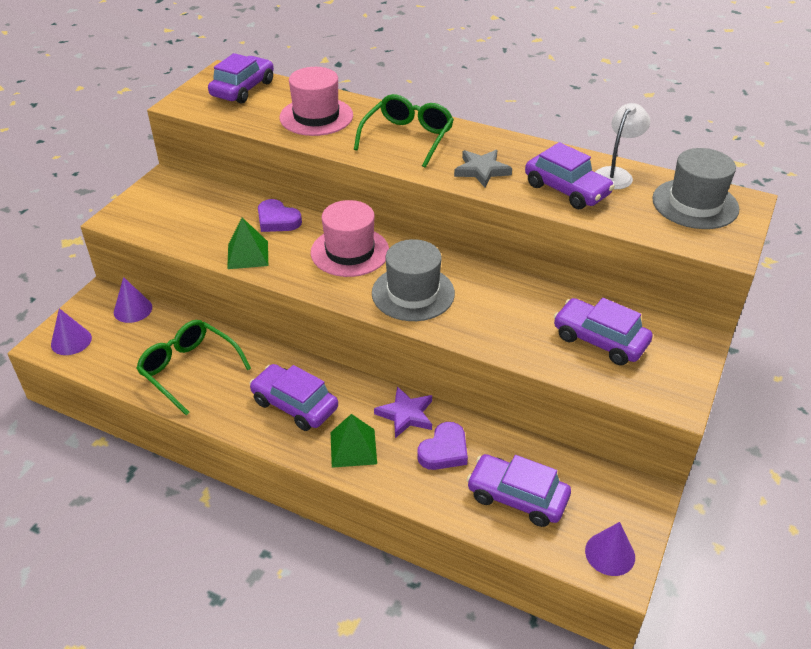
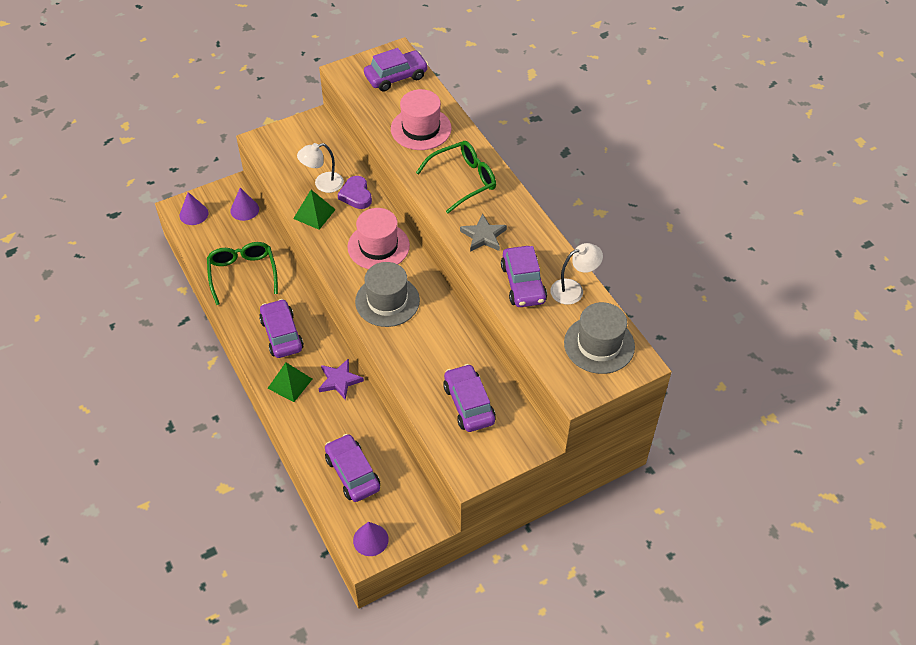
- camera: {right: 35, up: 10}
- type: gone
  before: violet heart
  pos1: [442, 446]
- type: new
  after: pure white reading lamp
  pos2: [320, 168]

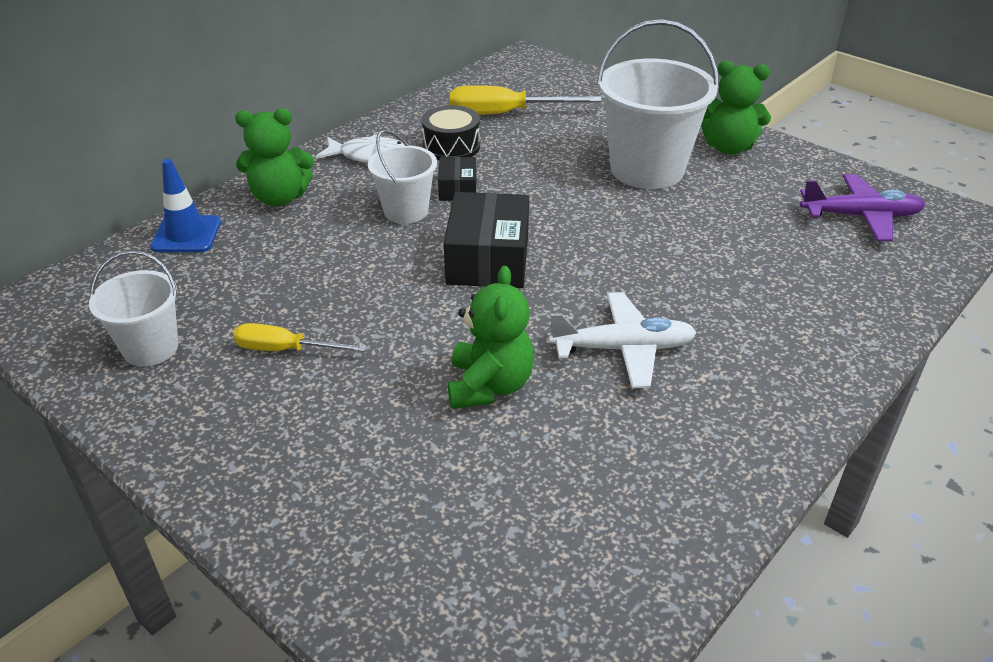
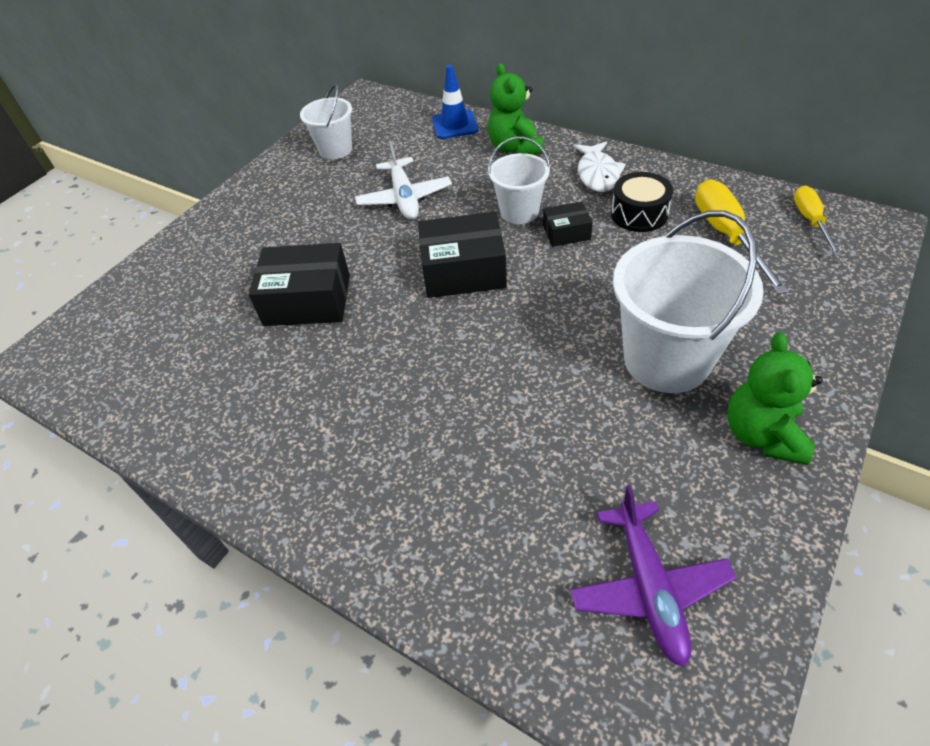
- camera: {right: 85, up: 10}
- type: swapped
  before: green stuffed bear
  after: jet-black box
  pos1: [491, 337]
  pos2: [299, 284]
- type: shifted
  before: pure white aeroplane
  pos1: [623, 340]
  pos2: [403, 180]
- type: shifted
  before: golden hand screwdriver
  pos1: [299, 337]
  pos2: [818, 221]

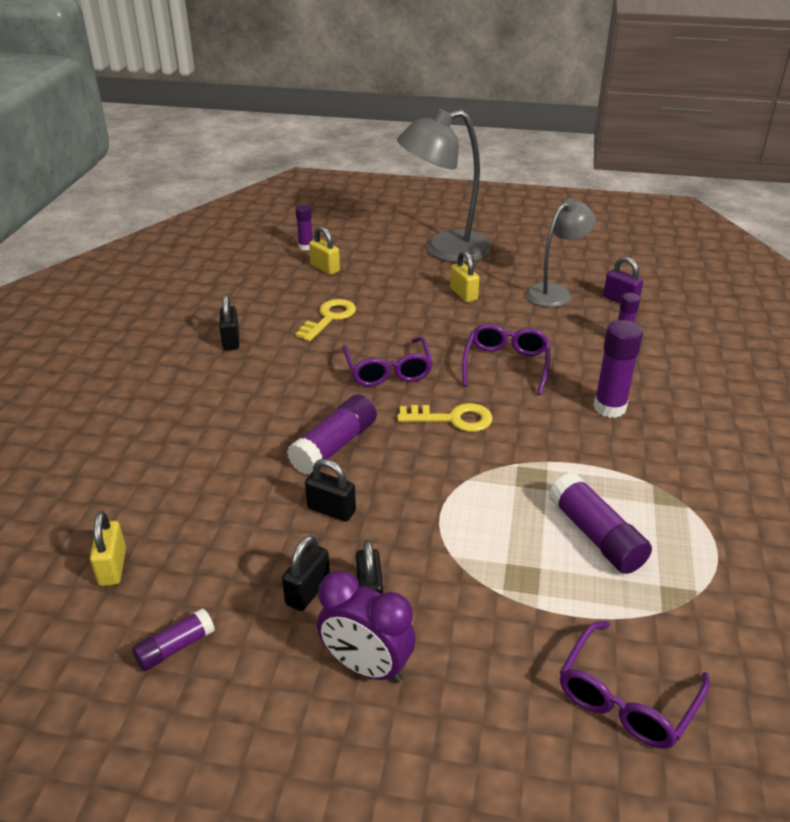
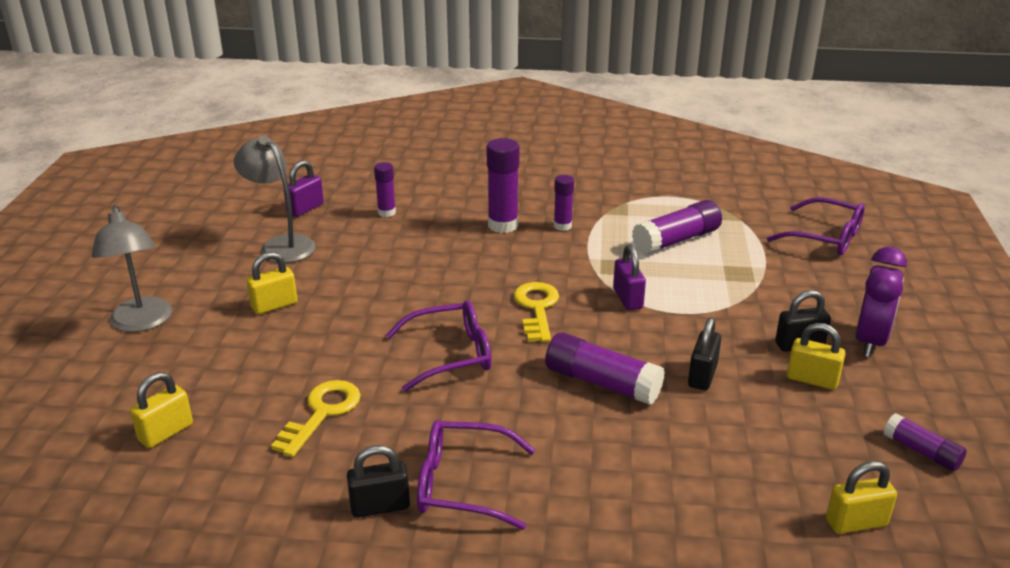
- camera: {right: -95, up: -5}
- type: scaled
  before: ash-grey reading lamp
  pos1: [444, 186]
  pos2: [132, 268]
  scale: 0.64
- type: shifted
  before: violet glue
  pos1: [304, 228]
  pos2: [564, 203]
- type: rotated
  before: golden key
  pos1: [326, 320]
  pos2: [316, 418]
  turn: 90
- type: shifted
  before: violet spectacles
  pos1: [506, 359]
  pos2: [476, 475]
- type: repainted
  before: jet-black small lock
  after: golden small lock
  pos1: [306, 573]
  pos2: [816, 356]
- type: new
  after: violet small lock
  pos2: [629, 277]

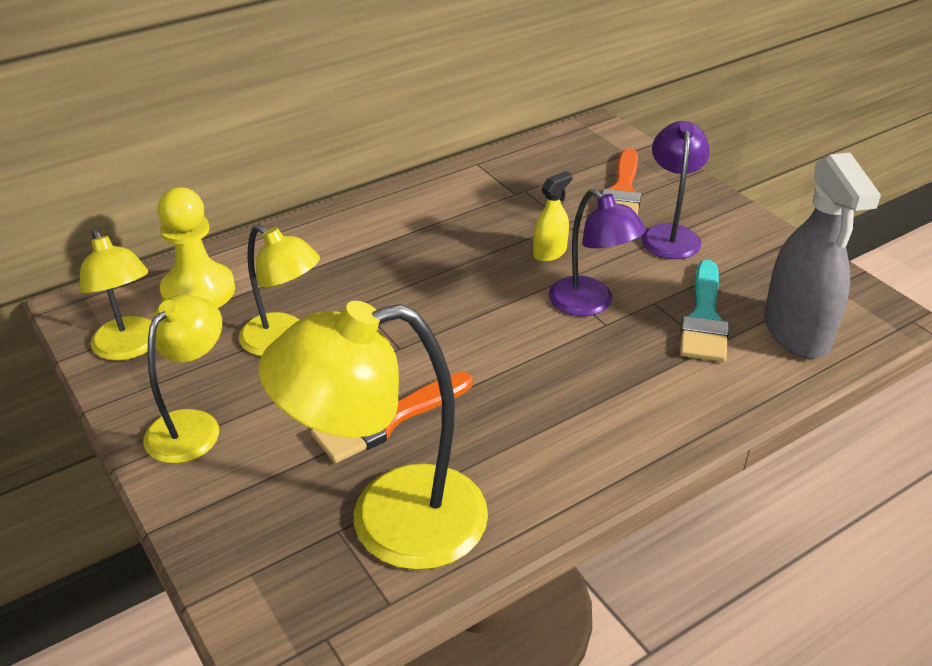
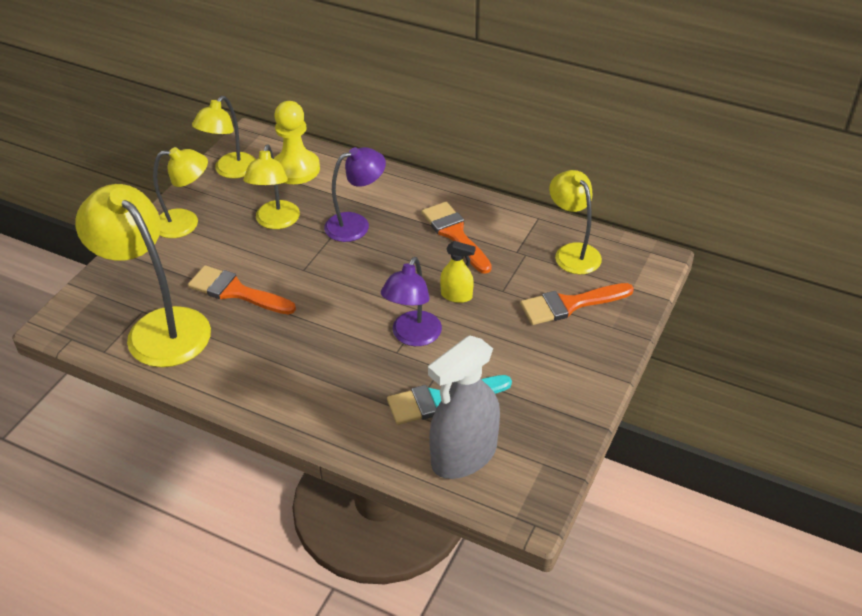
- camera: {right: 60, up: 5}
- type: shifted
  before: violet reading lamp
  pos1: [675, 190]
  pos2: [355, 194]
- type: new
  after: golden reading lamp
  pos2: [575, 222]
- type: new
  after: orange paint brush
  pos2: [457, 238]

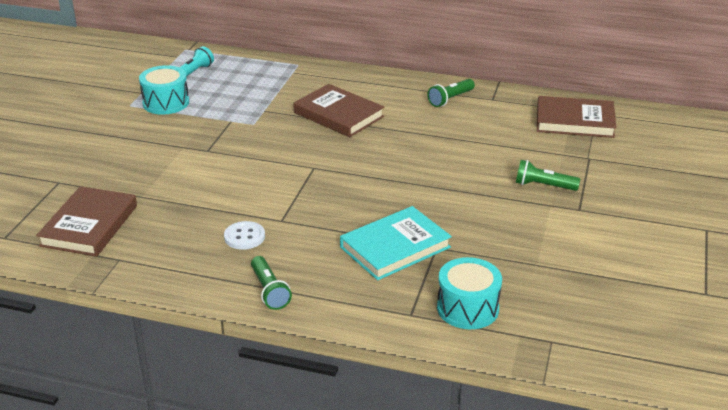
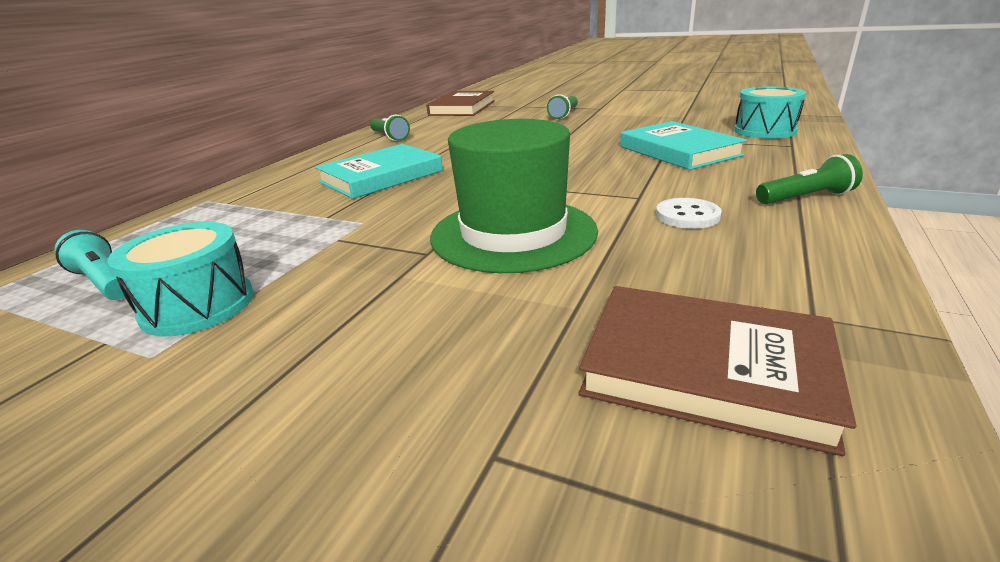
- camera: {right: -80, up: -5}
- type: repainted
  before: brown hardback
  after: teal hardback
  pos1: [339, 110]
  pos2: [379, 171]
- type: new
  after: green tall hat
  pos2: [514, 196]

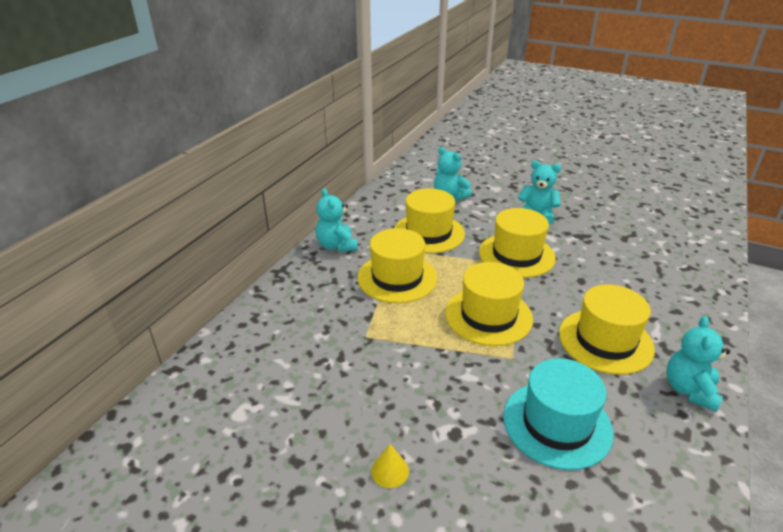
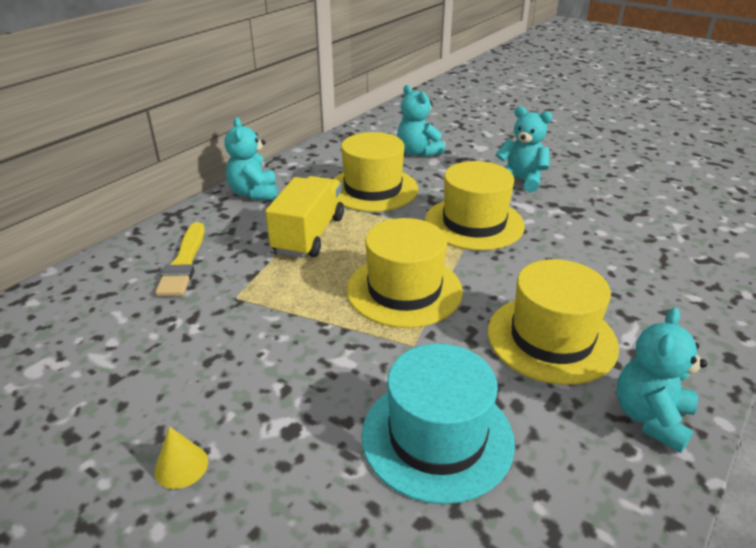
- camera: {right: 10, up: 0}
- type: swapped
  before: golden tall hat
  after: golden lorry
  pos1: [397, 265]
  pos2: [304, 217]
- type: new
  after: golden paint brush
  pos2: [180, 259]

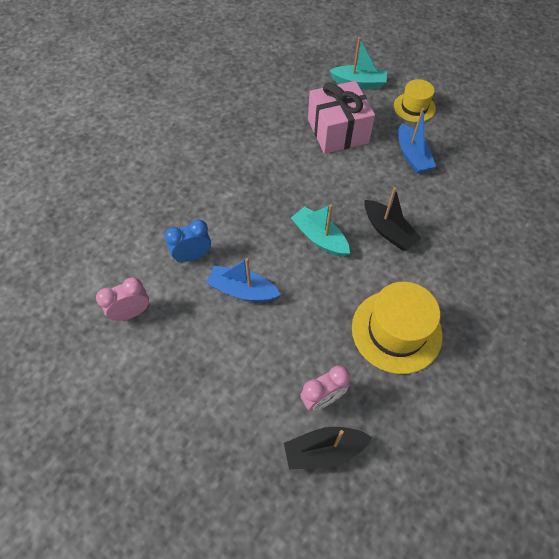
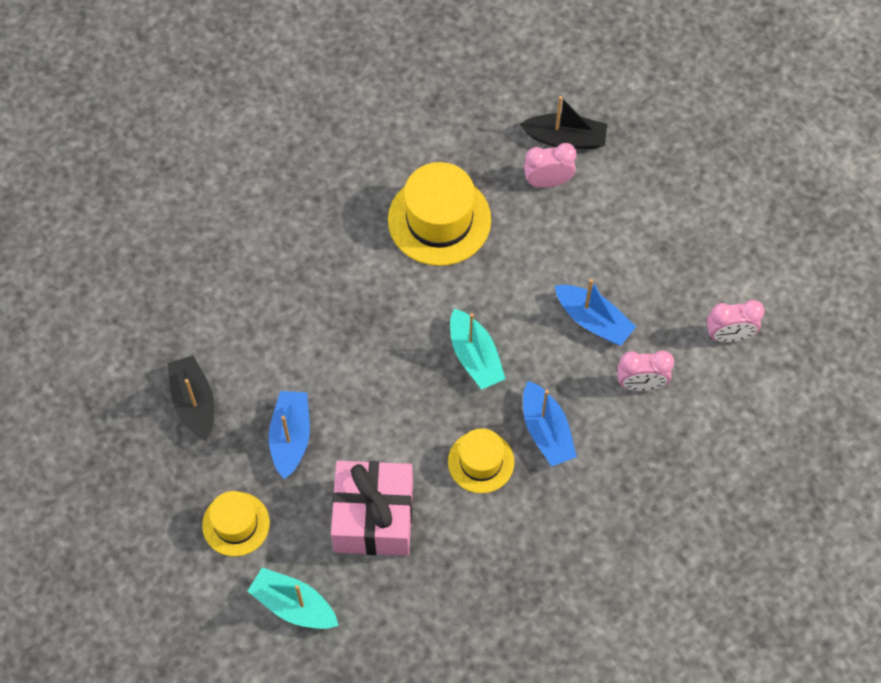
- camera: {right: -160, up: 5}
- type: shifted
  before: jet-black boat
  pos1: [393, 218]
  pos2: [191, 397]
- type: repainted
  before: blue clock
  after: rosy clock
  pos1: [188, 240]
  pos2: [645, 371]
- type: new
  after: blue boat
  pos2: [550, 423]
- type: new
  after: golden tall hat
  pos2: [481, 460]

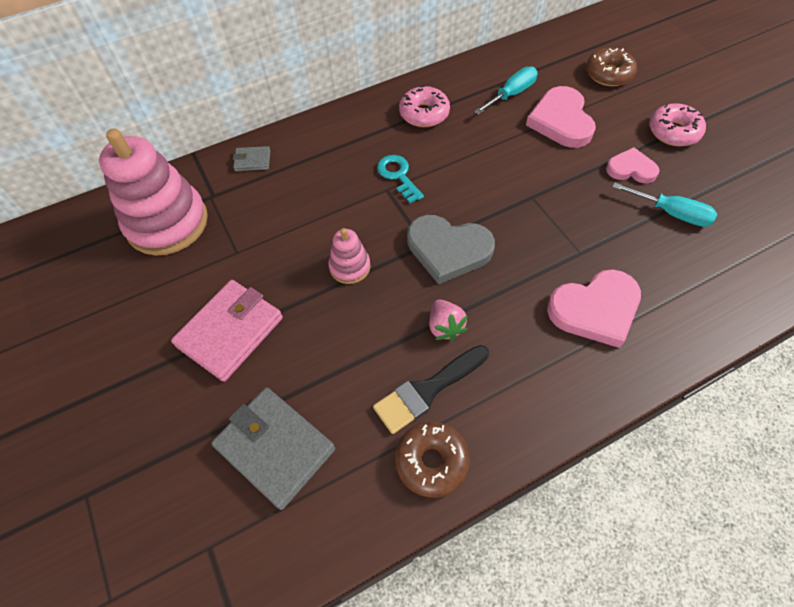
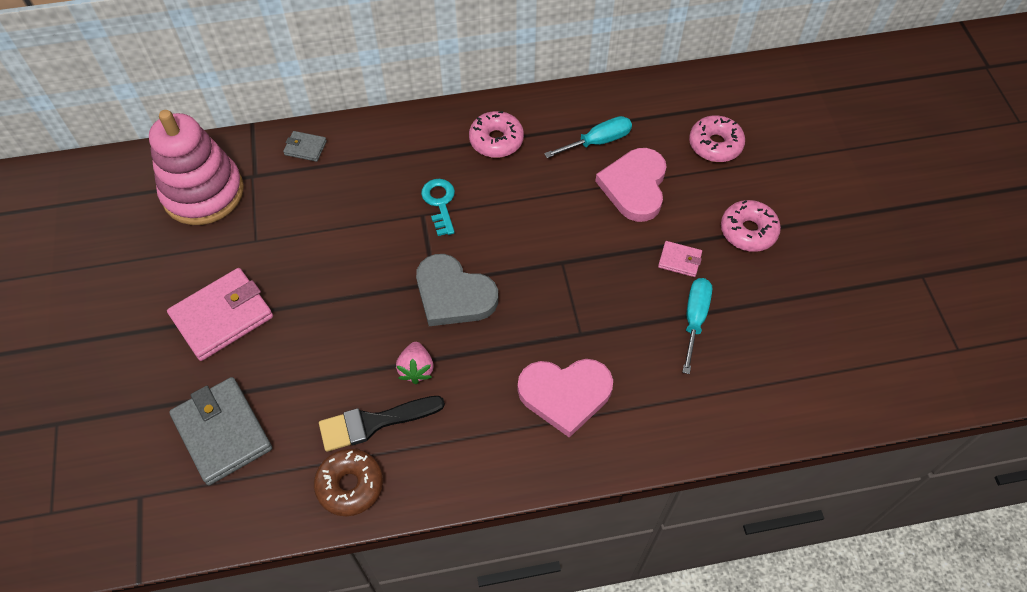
- camera: {right: 15, up: 0}
- type: repainted
  before: brown glazed donut
  after: rosy glazed donut
  pos1: [611, 67]
  pos2: [717, 138]
- type: swapped
  before: rosy heart
  after: rosy billfold
  pos1: [633, 165]
  pos2: [680, 259]
- type: rotated
  before: teal hand screwdriver
  pos1: [664, 204]
  pos2: [697, 326]
  turn: -120
- type: gone
  before: rosy stacking rings
  pos1: [349, 256]

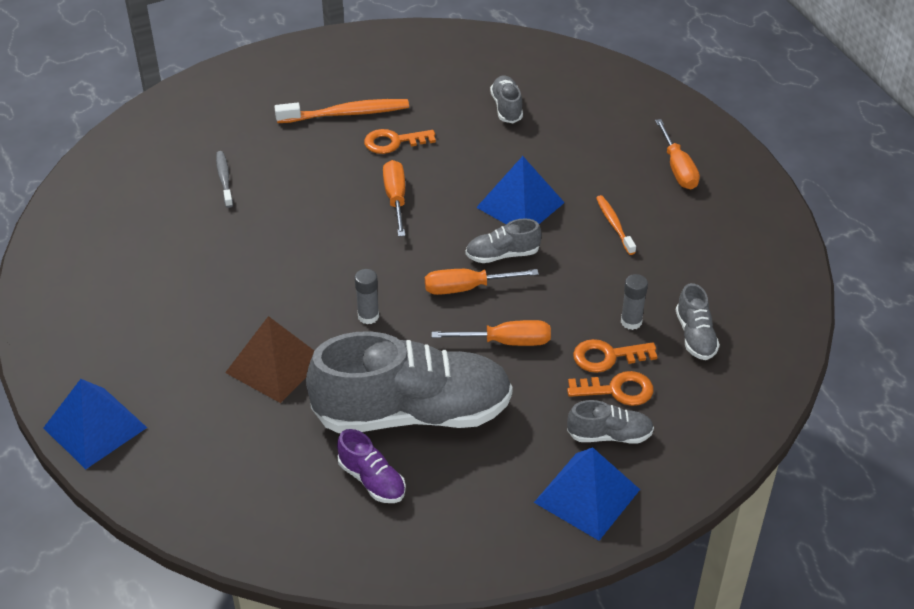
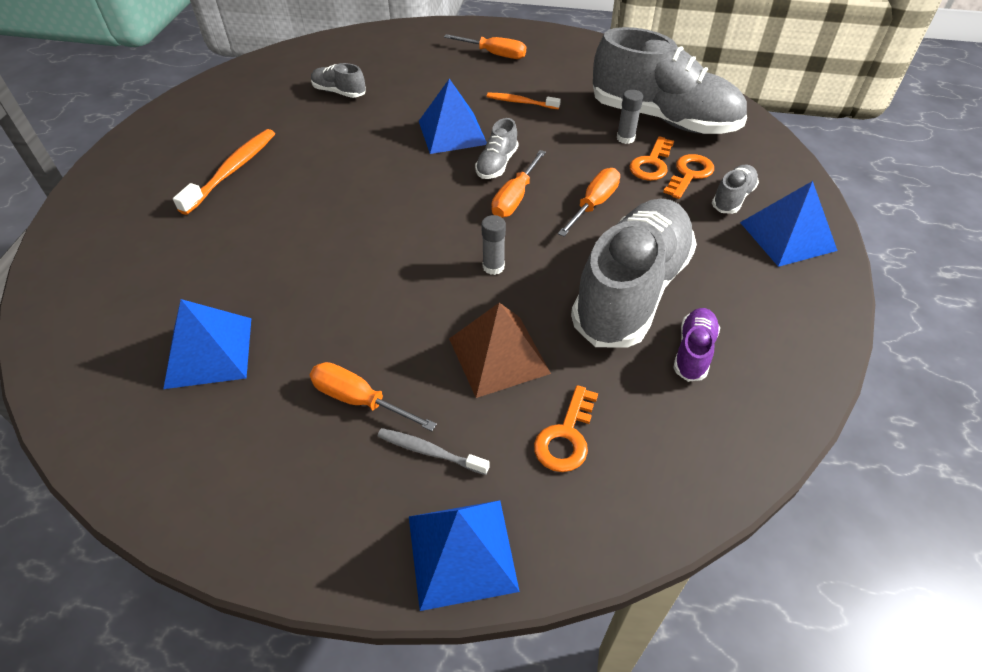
- camera: {right: -55, up: 5}
- type: shifted
  before: orange key
  pos1: [400, 141]
  pos2: [566, 428]
- type: shifted
  before: ash-grey tooth brush
  pos1: [224, 179]
  pos2: [434, 451]
- type: shifted
  before: orange hand screwdriver
  pos1: [394, 198]
  pos2: [373, 396]
- type: scaled
  before: ash-grey sneaker
  pos1: [698, 321]
  pos2: [670, 80]
  scale: 2.35
- type: rotated
  before: violet sneaker
  pos1: [371, 466]
  pos2: [696, 345]
  turn: -60
- type: new
  after: blue pyramid
  pos2: [207, 344]

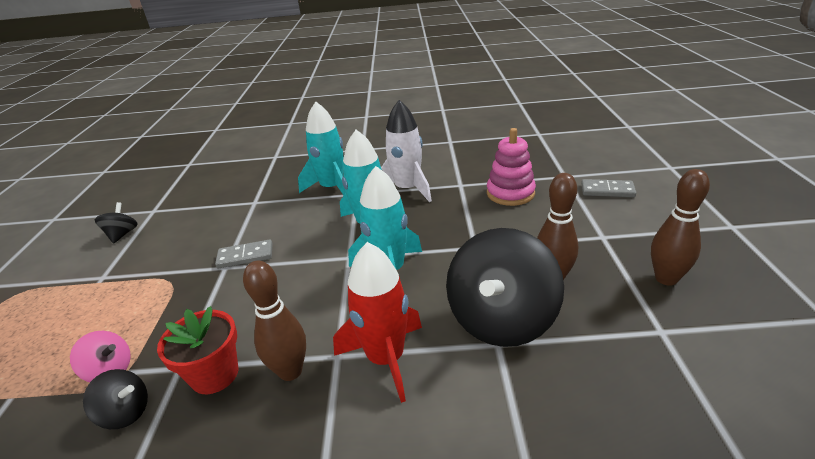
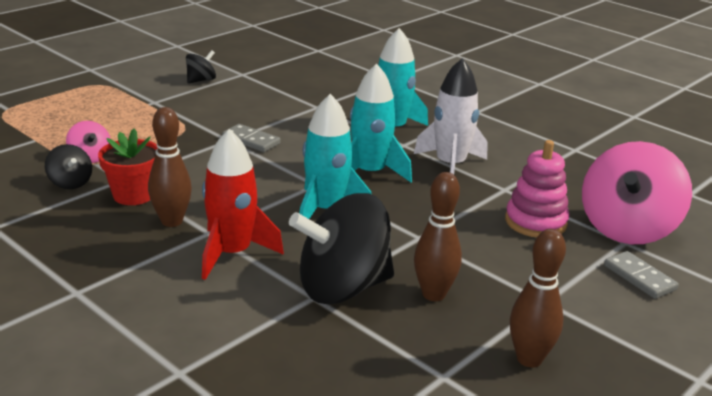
- camera: {right: 40, up: -5}
- type: new
  after: rosy toy top
  pos2: [637, 192]

